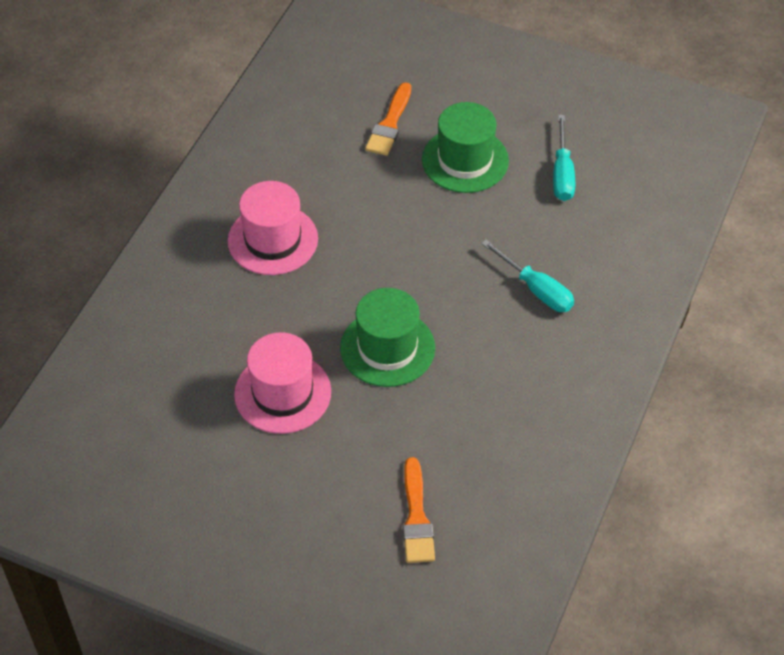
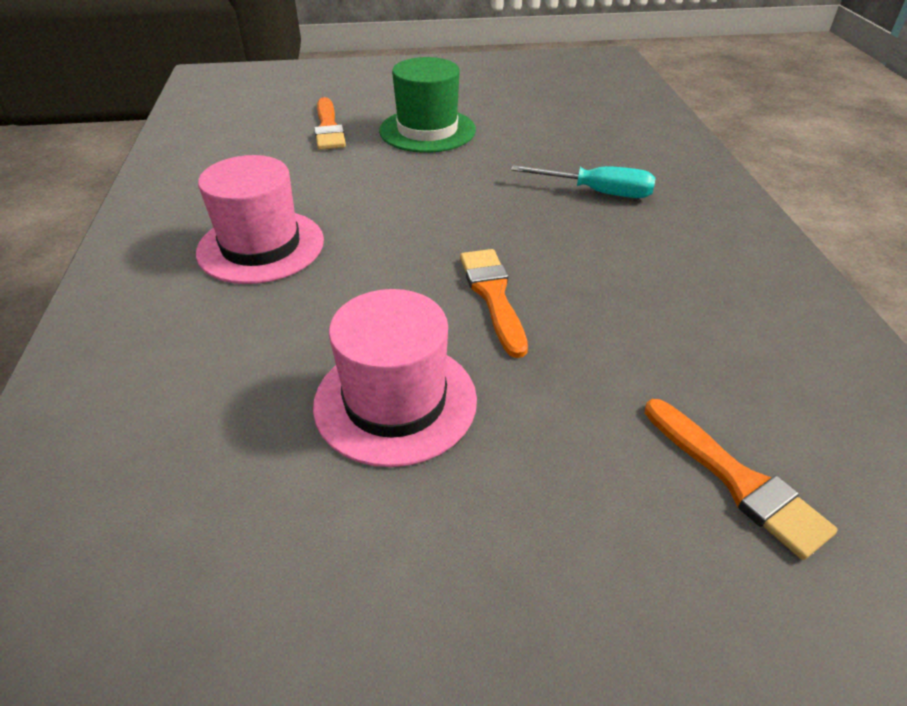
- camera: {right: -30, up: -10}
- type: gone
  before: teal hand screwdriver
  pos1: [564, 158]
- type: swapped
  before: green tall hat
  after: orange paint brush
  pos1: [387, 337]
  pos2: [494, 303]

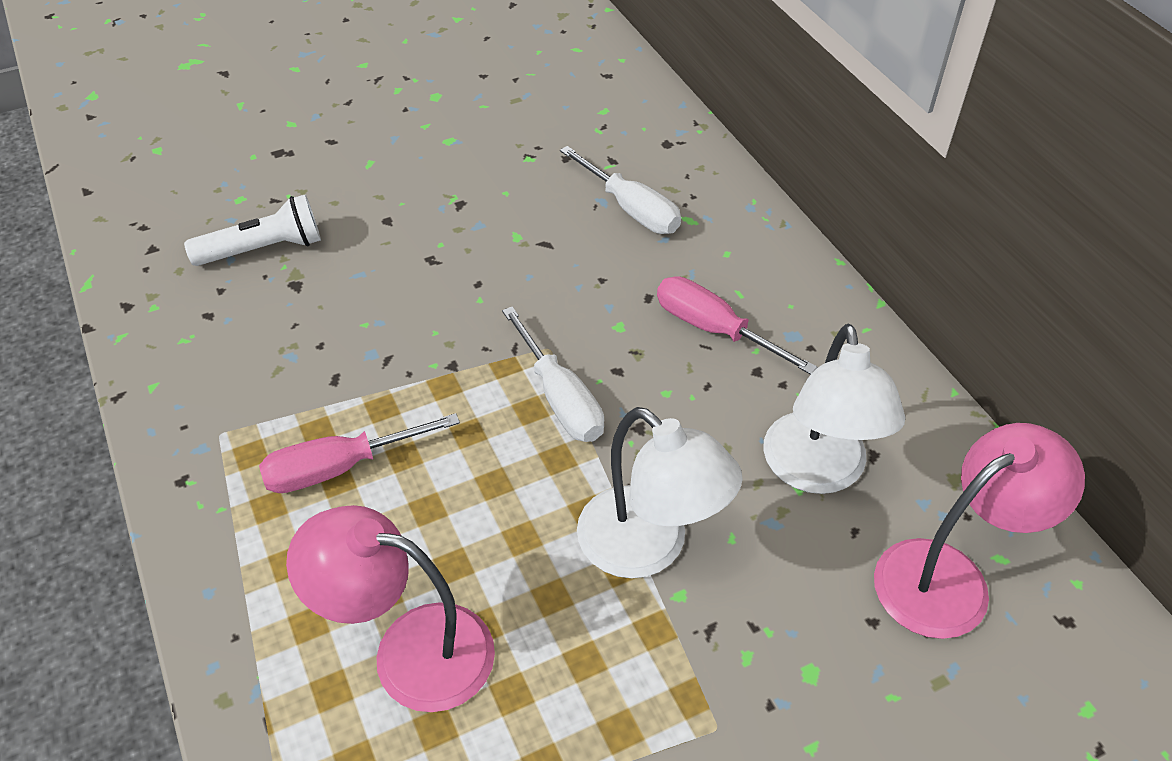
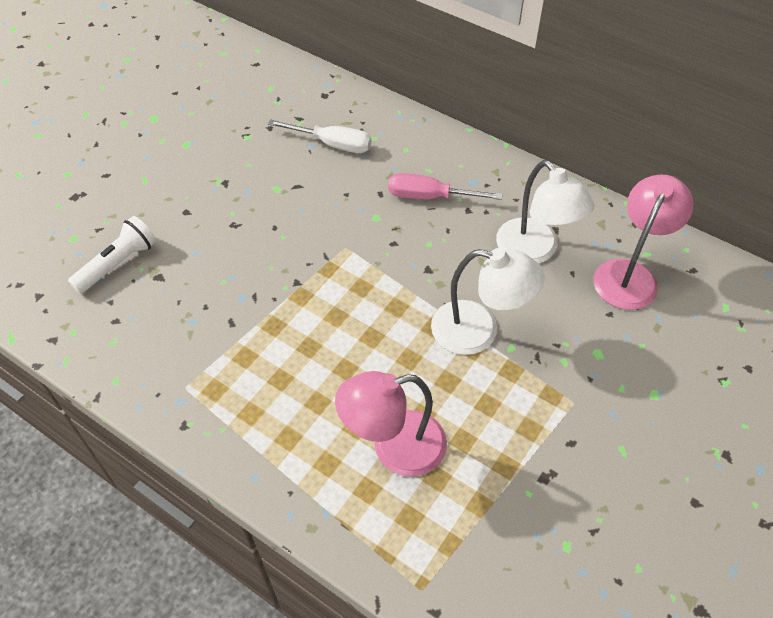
- camera: {right: -30, up: 5}
- type: gone
  before: pure white hand screwdriver
  pos1: [553, 374]
- type: gone
  before: rosy hand screwdriver
  pos1: [359, 453]

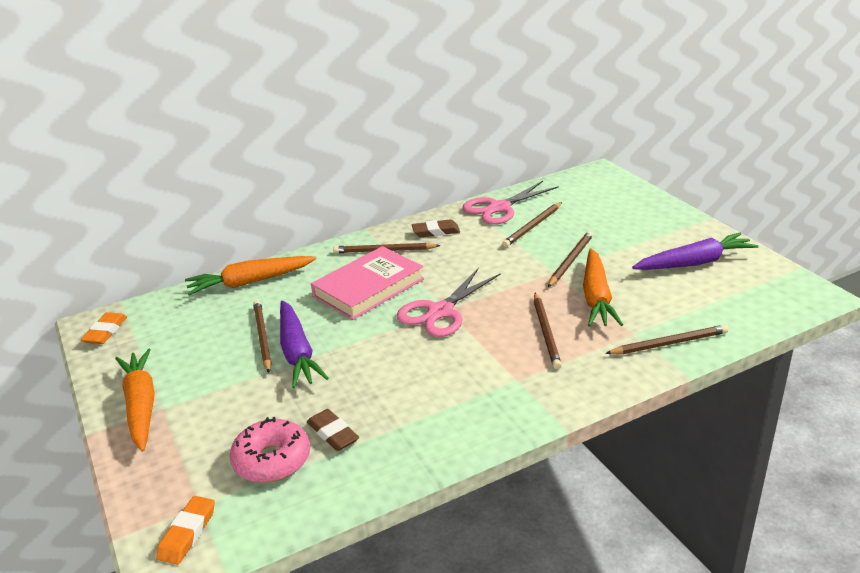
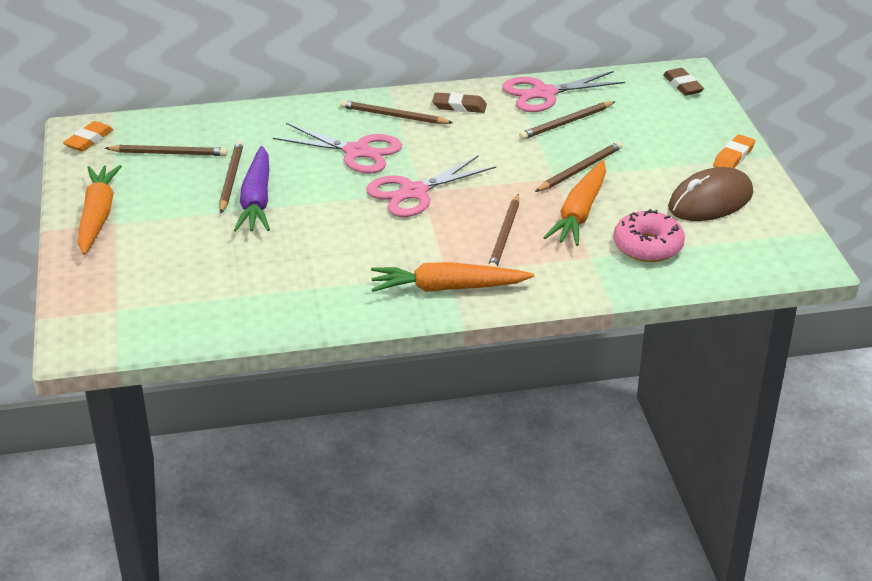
- camera: {right: 15, up: 5}
- type: swapped
  before: violet root vegetable
  after: brown mouse
  pos1: [695, 251]
  pos2: [710, 194]
- type: swapped
  before: rosy hardback
  after: rosy pair of scissors
  pos1: [367, 283]
  pos2: [337, 148]
- type: shifted
  before: orange root vegetable
  pos1: [251, 275]
  pos2: [453, 277]
- type: shifted
  before: brown lead pencil
  pos1: [667, 339]
  pos2: [166, 150]
- type: shifted
  before: brown gum eraser
  pos1: [333, 430]
  pos2: [683, 82]
- type: shifted
  before: rosy glazed donut
  pos1: [270, 450]
  pos2: [649, 235]
- type: shifted
  before: orange gum eraser
  pos1: [185, 530]
  pos2: [734, 151]

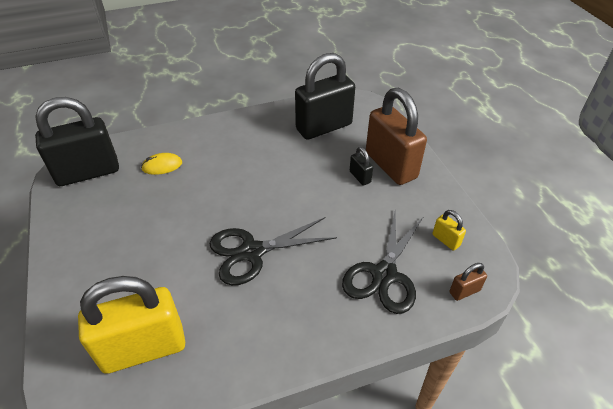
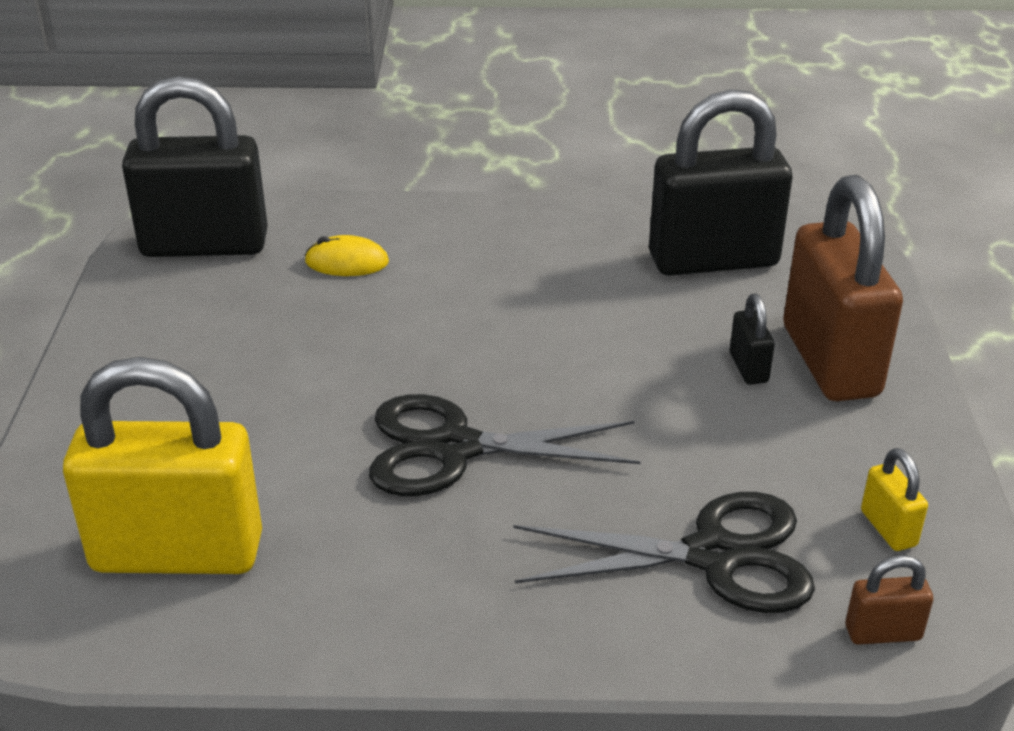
- camera: {right: 20, up: -10}
- type: rotated
  before: jet-black pair of scissors
  pos1: [383, 263]
  pos2: [664, 552]
  turn: -135

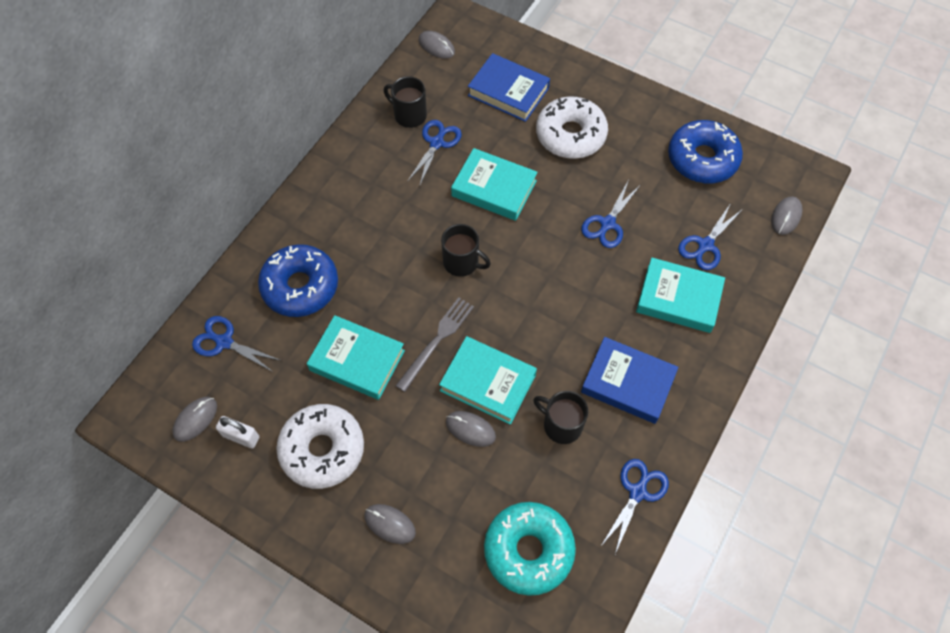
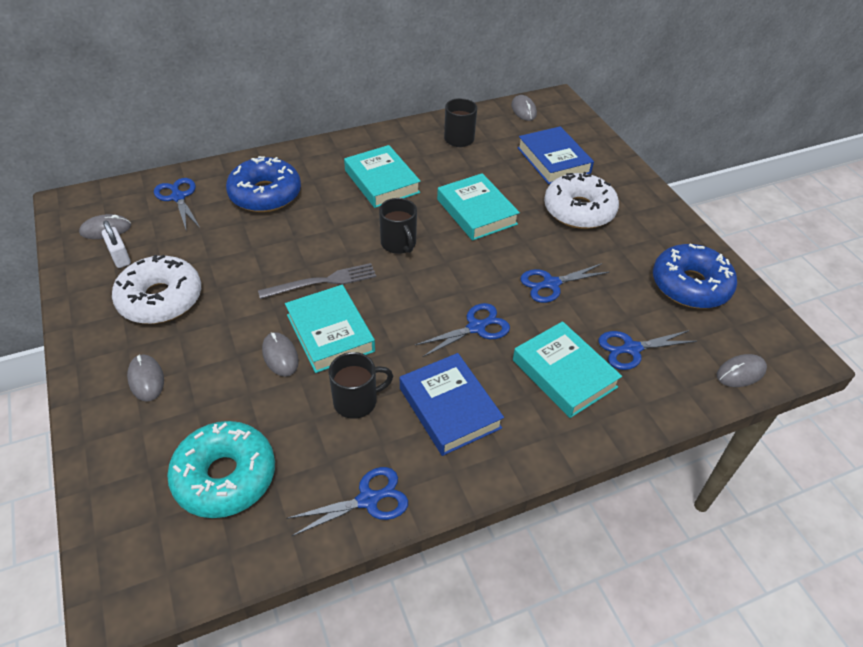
- camera: {right: 35, up: -15}
- type: shifted
  before: blue pair of scissors
  pos1: [434, 153]
  pos2: [462, 330]
- type: shifted
  before: teal hardback
  pos1: [356, 357]
  pos2: [382, 176]
- type: rotated
  before: jet-black coffee mug
  pos1: [560, 417]
  pos2: [361, 385]
  turn: 90

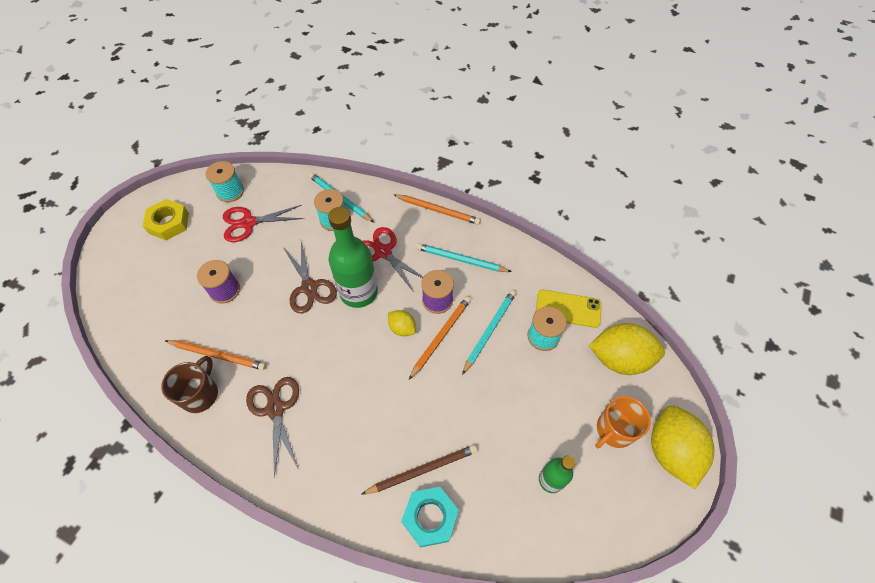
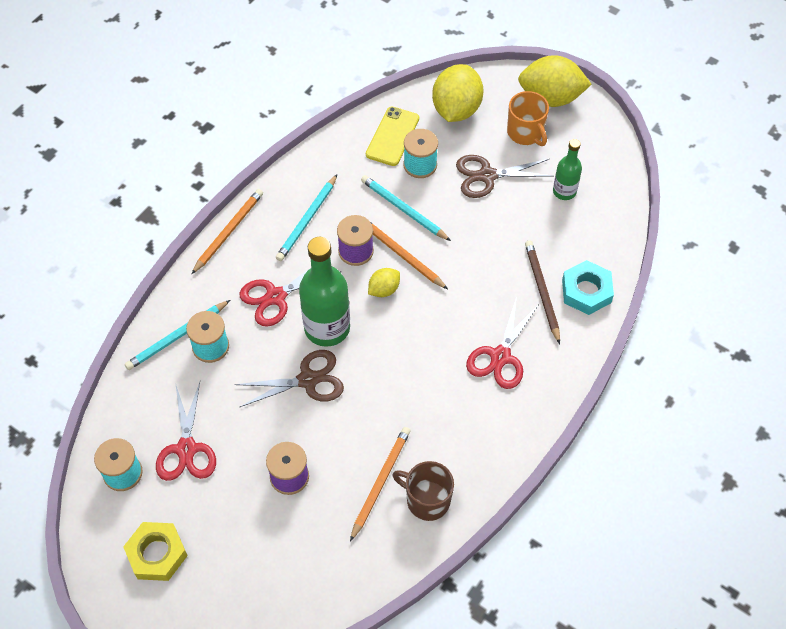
- camera: {right: -80, up: 0}
- type: shifted
  before: brown pair of scissors
  pos1: [272, 427]
  pos2: [504, 176]
- type: new
  after: scarlet pair of scissors
  pos2: [502, 342]

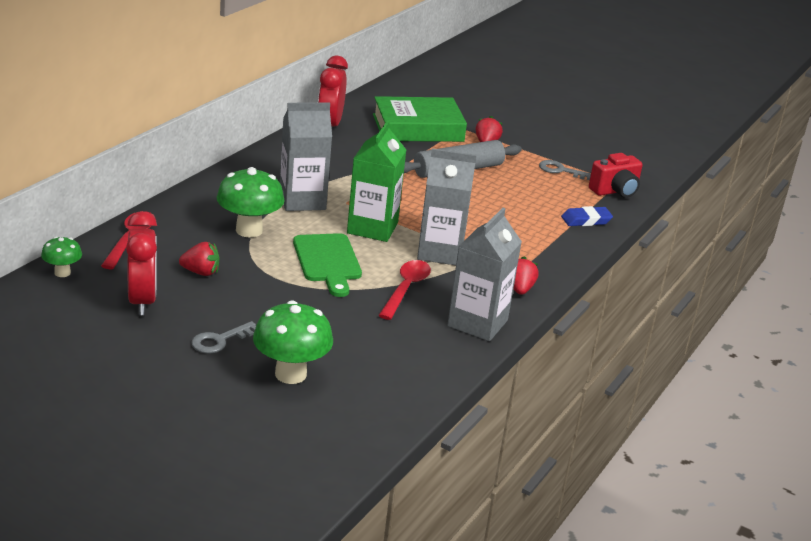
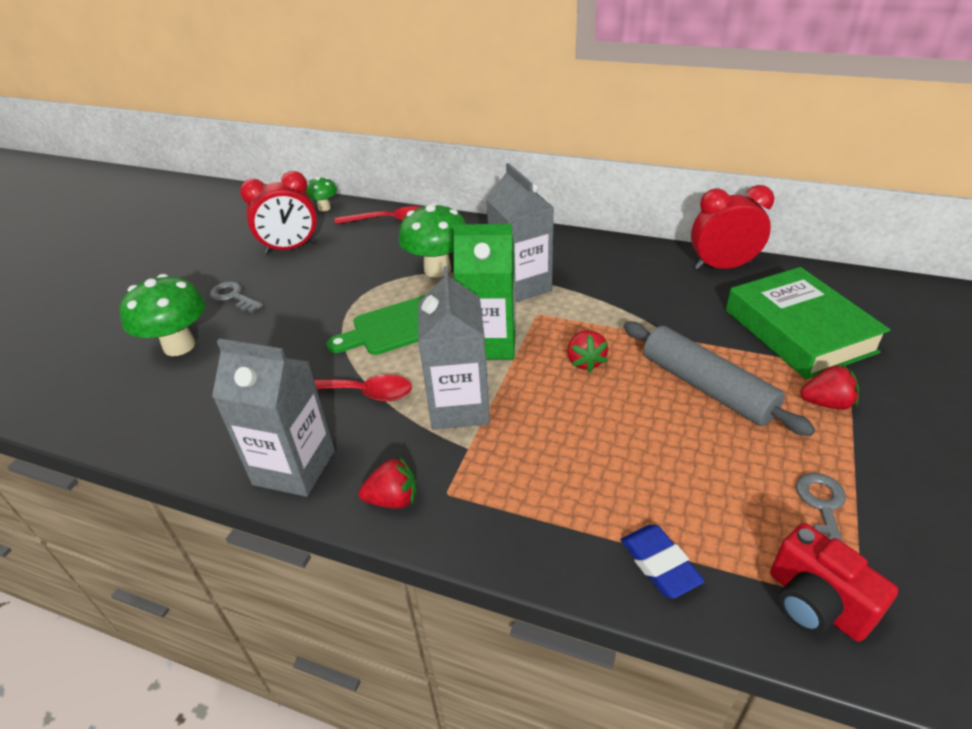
- camera: {right: 85, up: 10}
- type: shifted
  before: scarlet toy strawberry
  pos1: [199, 259]
  pos2: [587, 351]

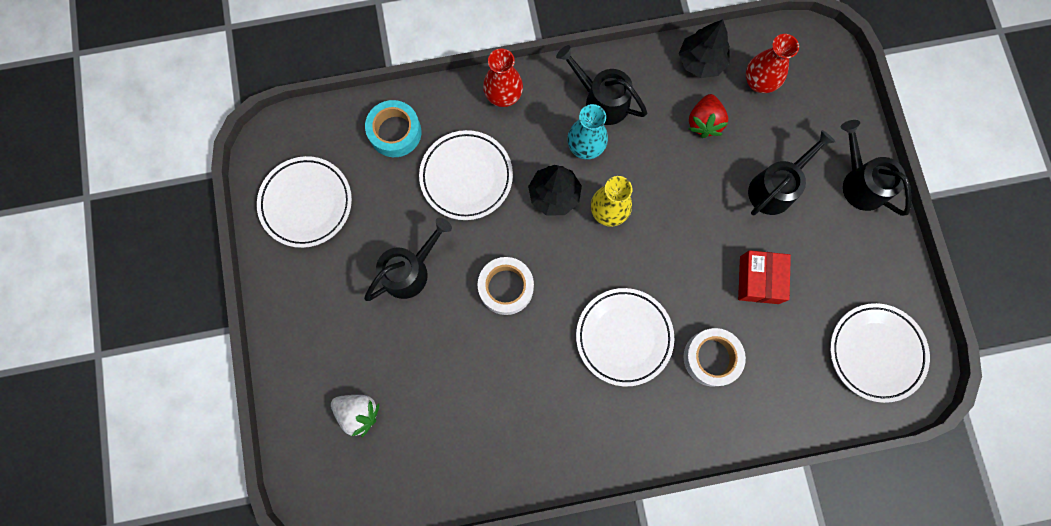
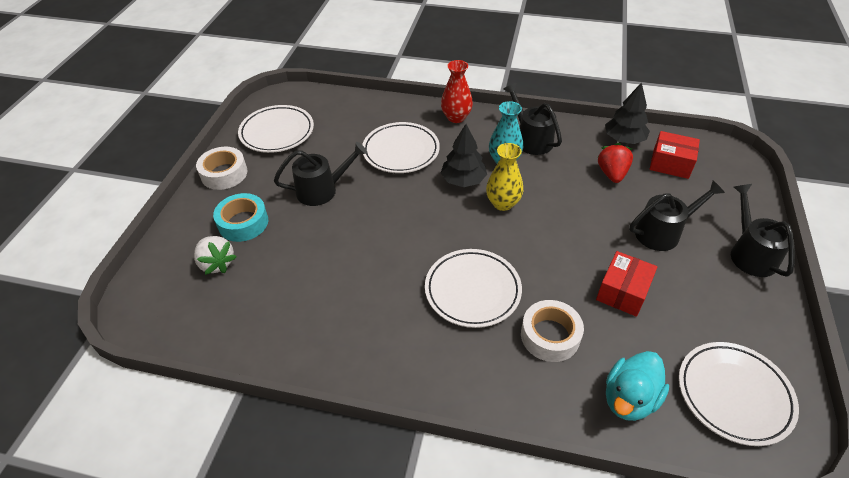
- camera: {right: 25, up: -30}
- type: swapped
  before: scarlet flower vase
  after: scarlet box
  pos1: [772, 63]
  pos2: [675, 155]
- type: rotated
  before: scarlet toy strawberry
  pos1: [708, 116]
  pos2: [615, 163]
  turn: 150
- type: shifted
  before: teal sticky tape
  pos1: [393, 128]
  pos2: [240, 217]
- type: shifted
  before: pure white sticky tape
  pos1: [506, 286]
  pos2: [221, 168]
- type: new
  after: teal duck
  pos2: [637, 386]

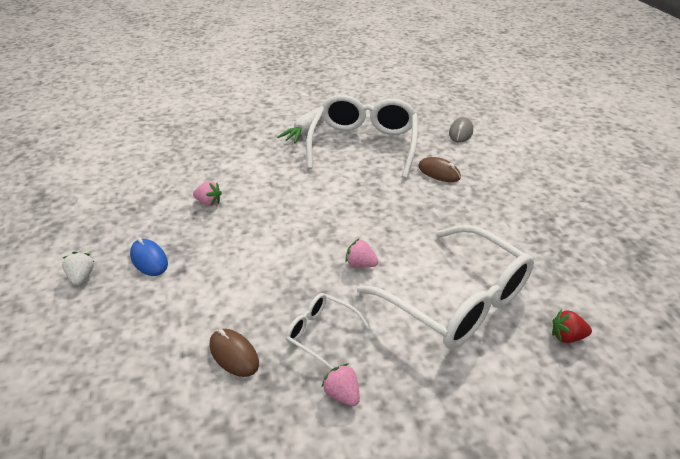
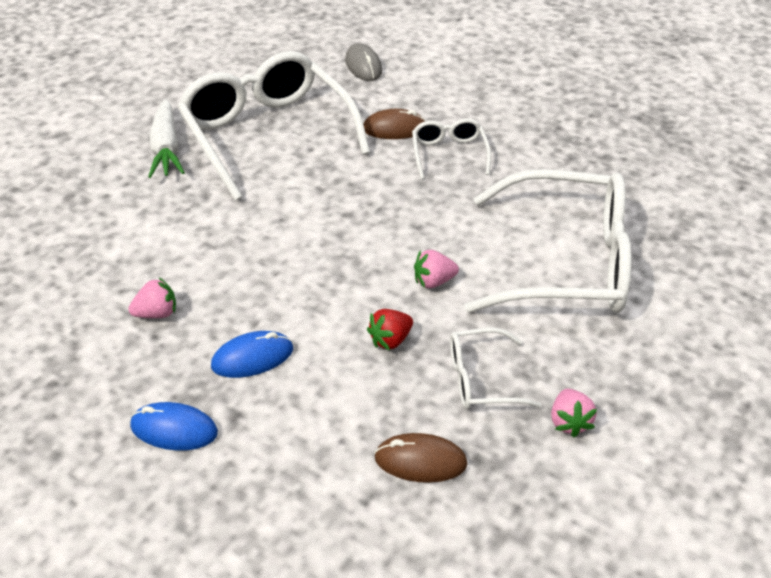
- camera: {right: -40, up: 5}
- type: gone
  before: pure white toy strawberry
  pos1: [78, 269]
- type: shifted
  before: scarlet toy strawberry
  pos1: [572, 326]
  pos2: [390, 330]
- type: rotated
  before: rosy toy strawberry
  pos1: [340, 384]
  pos2: [574, 413]
  turn: -105
- type: new
  after: pure white spectacles
  pos2: [451, 148]
- type: new
  after: blue mouse
  pos2: [252, 354]

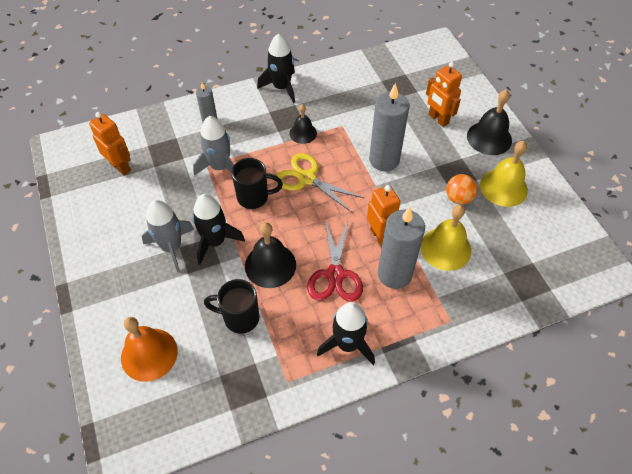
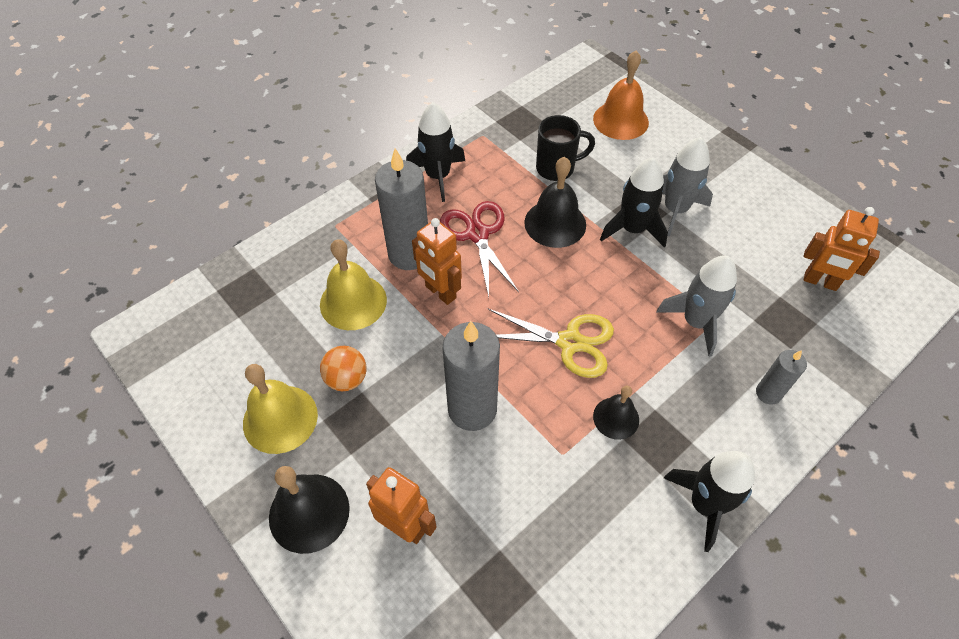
- camera: {right: 160, up: 0}
- type: gone
  before: jet-black coffee mug
  pos1: [257, 183]

